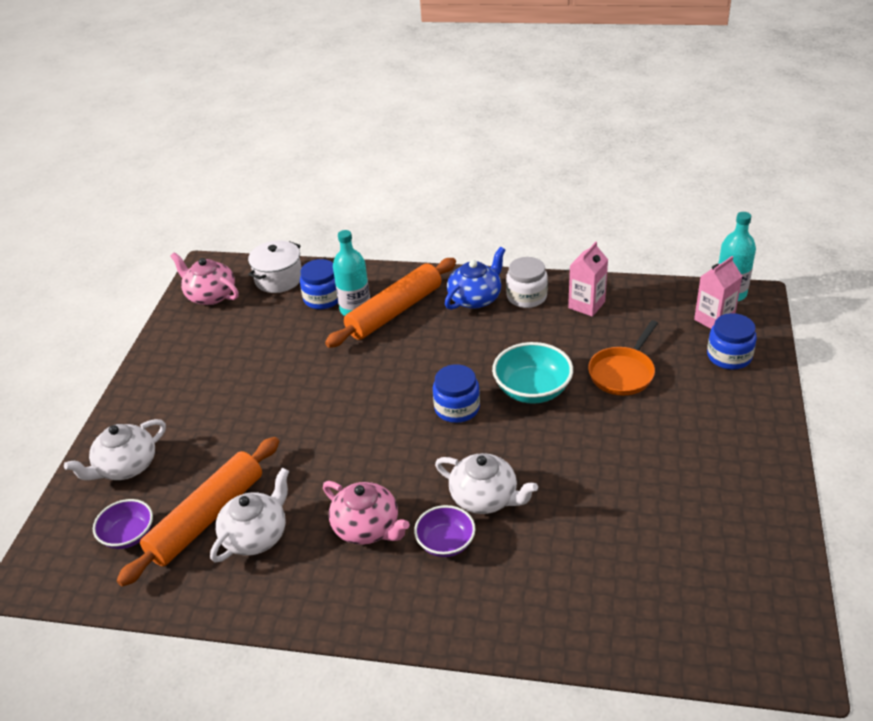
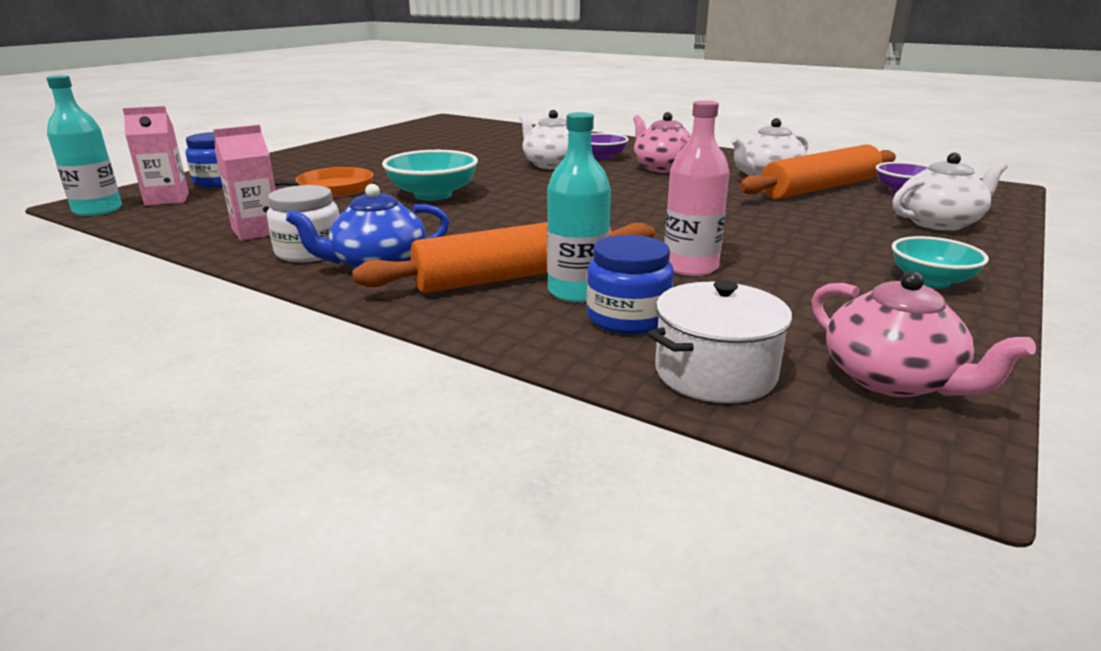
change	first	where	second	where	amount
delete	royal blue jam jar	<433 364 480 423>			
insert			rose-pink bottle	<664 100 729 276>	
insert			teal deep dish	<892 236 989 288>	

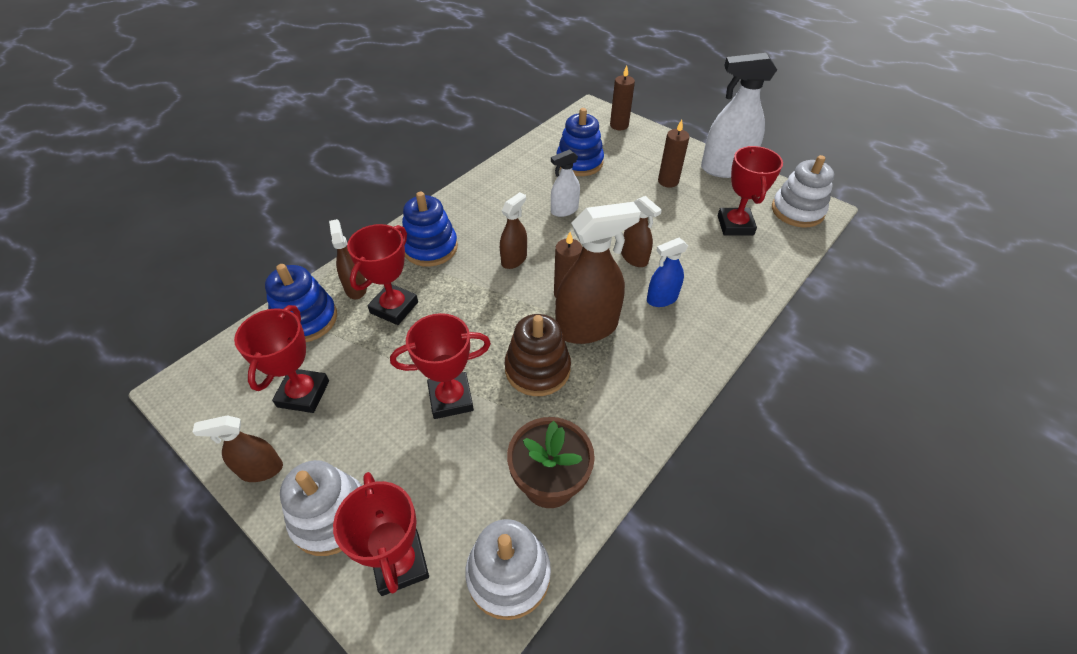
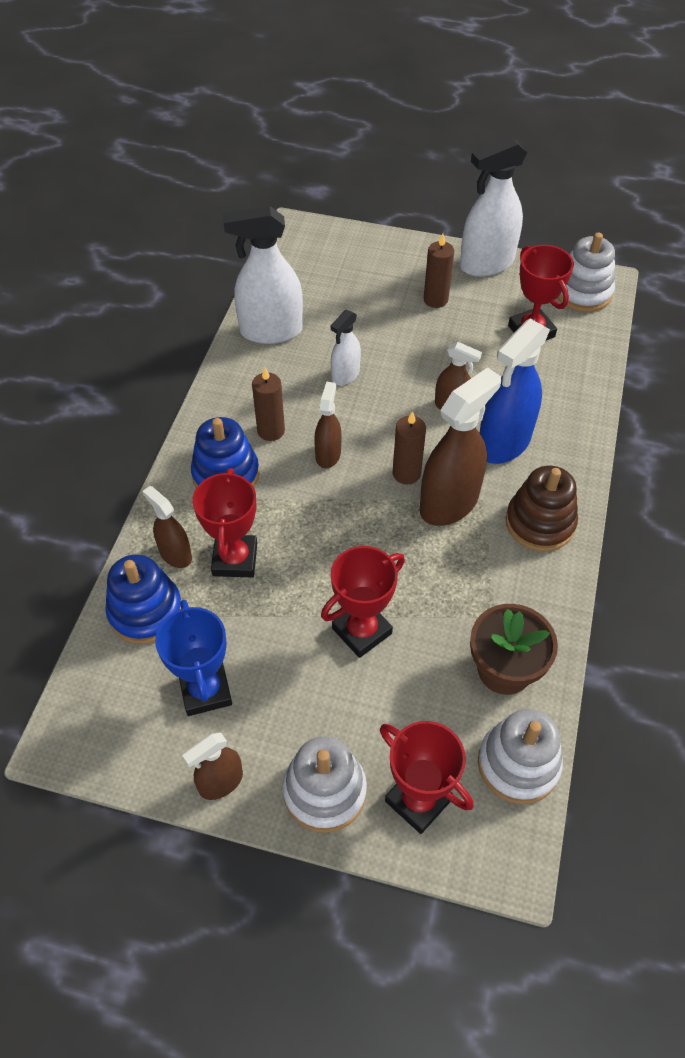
change	first	where	second	where	amount
recolor	red award cup	<234 305 329 413>	royal blue award cup	<155 600 232 716>	
move	brown stacking toy	<505 314 571 396>		<506 466 578 552>	
delete	royal blue stacking toy	<556 108 604 176>			
move	brown wax candle	<610 66 635 130>		<252 368 285 441>	
resize	royal blue spray cleaner	<647 238 688 307>		<480 319 550 464>	x1.82
insert			pure white spray cleaner	<223 206 303 344>	

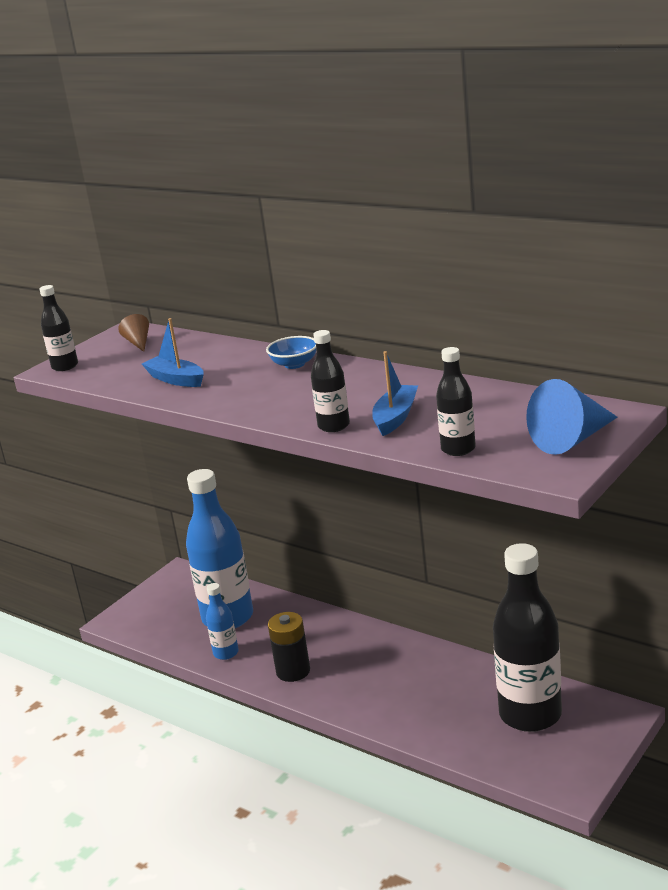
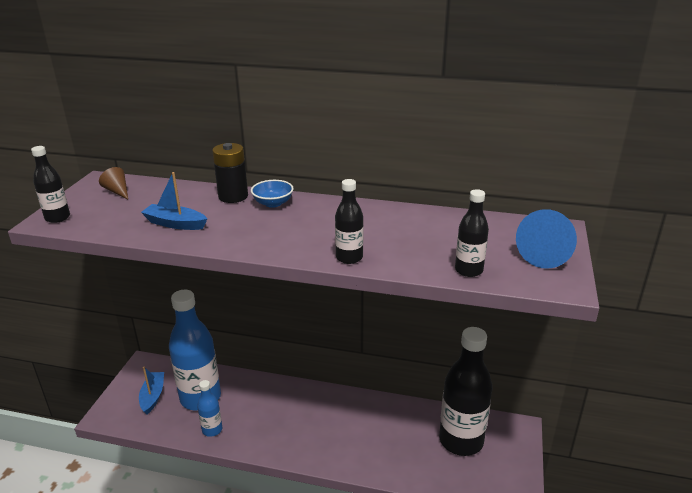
change	first	where	second	where	amount
move	jet-black AA battery	<268 612 310 682>		<212 143 248 203>	
move	royal blue toy boat	<372 351 418 436>		<139 367 164 414>	

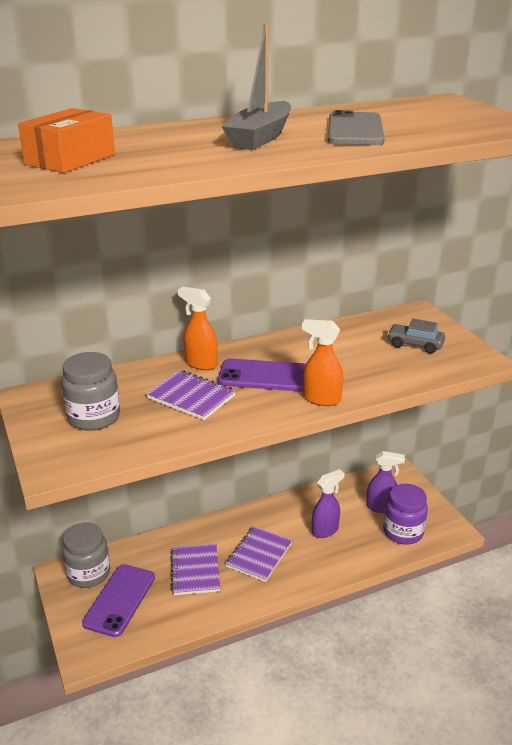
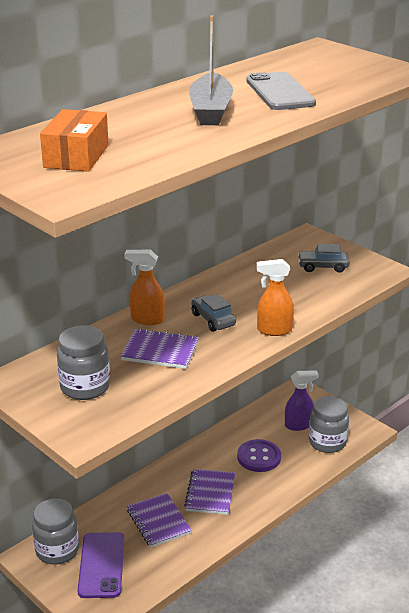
change	first	where	second	where	amount
replace	purple smartphone	<218 359 306 392>	gray toy car	<191 294 236 332>	
replace	purple spray cleaner	<312 469 345 538>	purple button	<237 439 281 472>	
recolor	purple jam jar	<383 484 428 545>	gray jam jar	<309 396 349 453>	

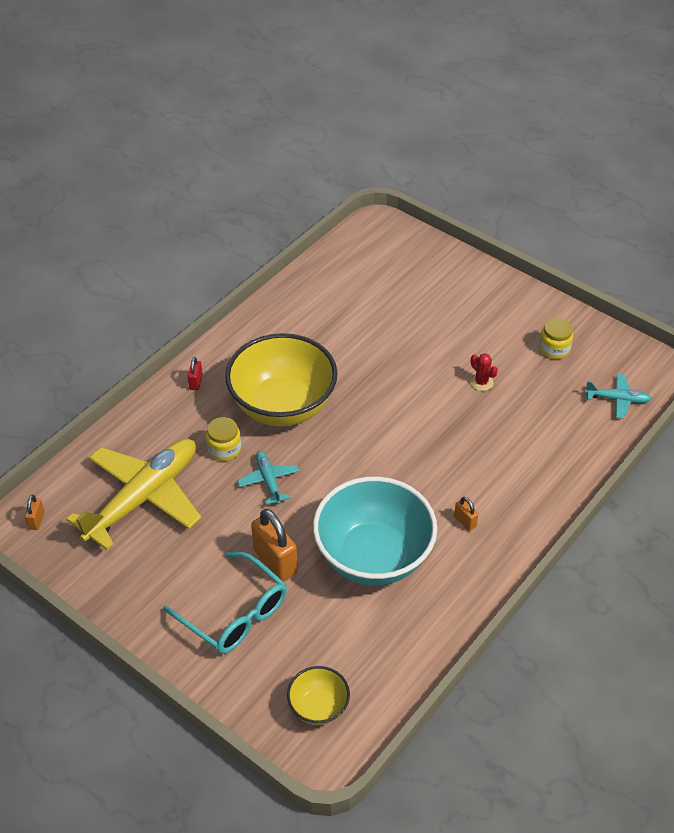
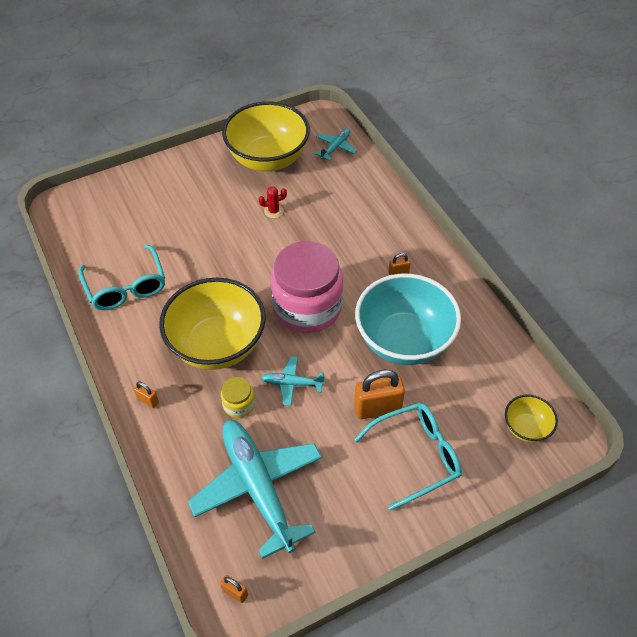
change	first	where	second	where	amount
recolor	golden plane	<66 439 201 550>	teal plane	<188 420 322 559>	
recolor	red small lock	<188 357 203 390>	orange small lock	<134 382 159 408>	
replace	golden jam jar	<539 318 573 359>	golden deep dish	<222 101 310 171>	
insert			teal glasses	<79 245 165 310>	
insert			rose-pink jam jar	<270 241 343 333>	

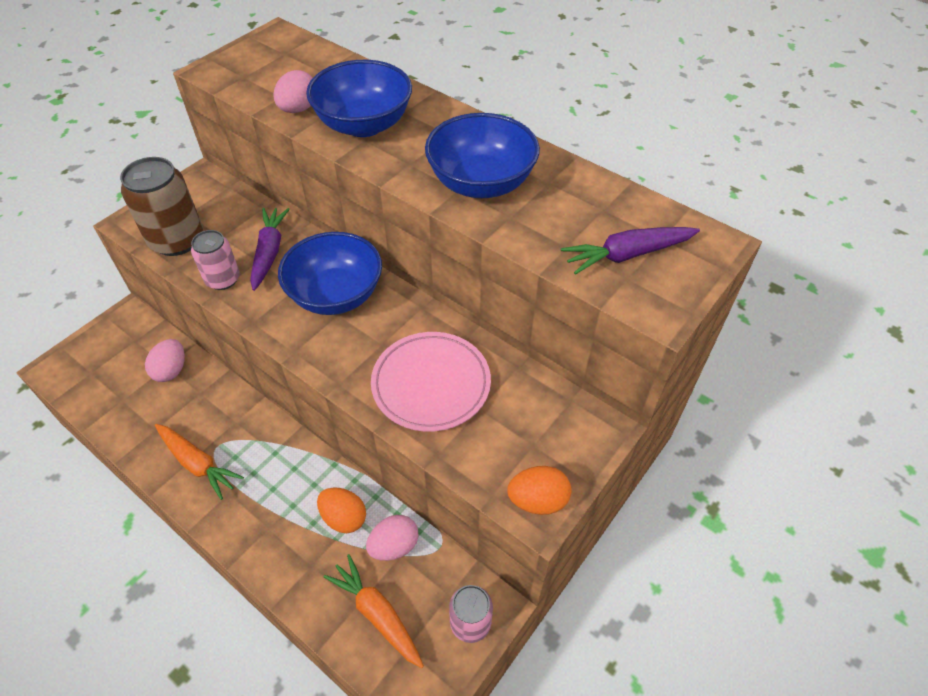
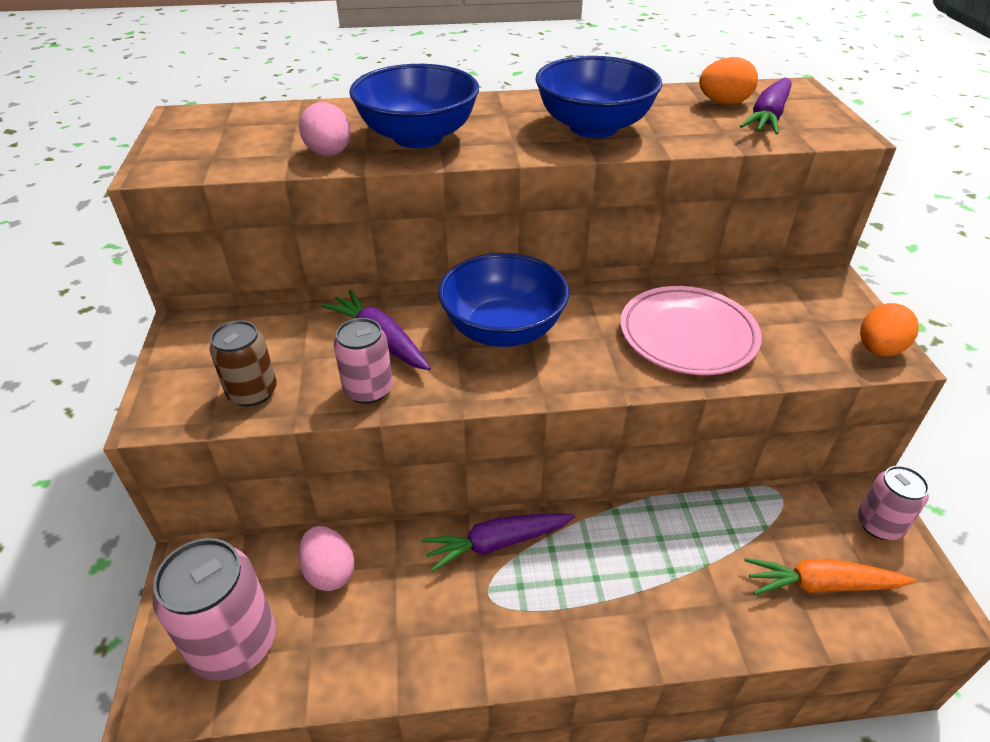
change	first	where	second	where	amount
resize	brown can	<120 157 203 256>		<209 320 277 407>	x0.61
delete	orange toy carrot	<155 424 244 500>			
move	orange egg	<317 487 366 533>		<699 57 758 104>	
delete	rose-pink egg	<366 515 418 561>			
insert			rose-pink can	<153 538 276 681>	
insert			purple toy carrot	<421 513 575 573>	

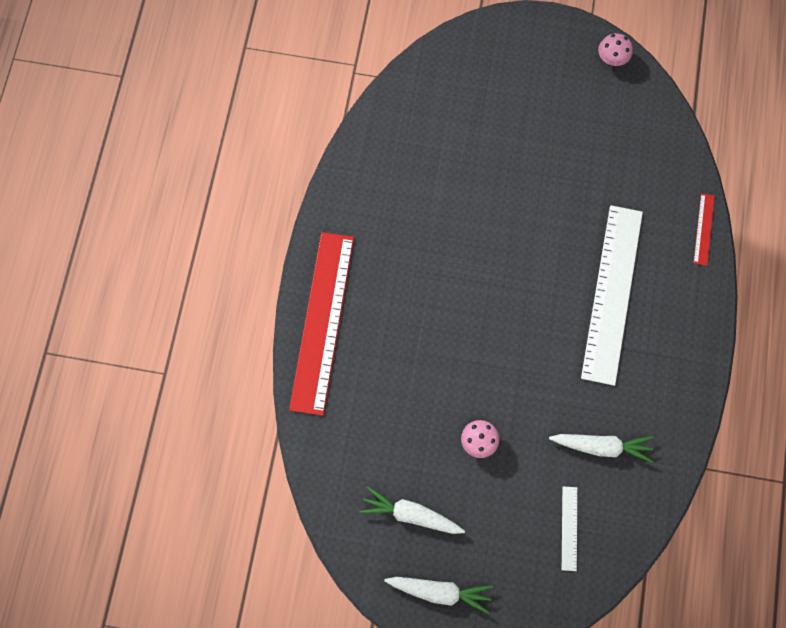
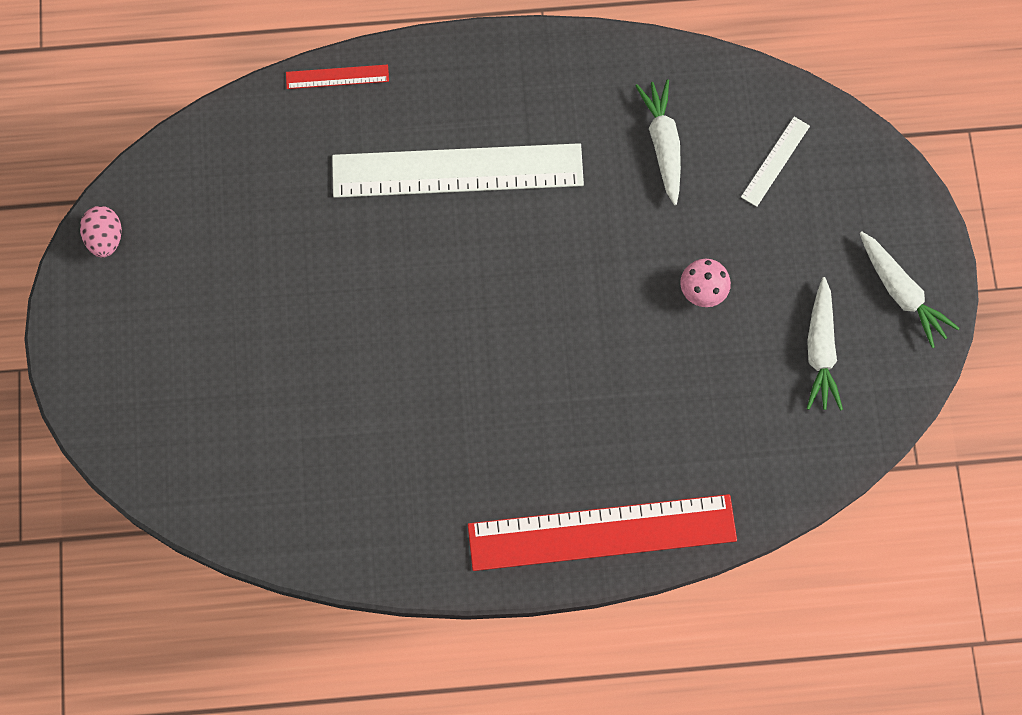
change	first	where	second	where	amount
rotate	pure white toy carrot	<384 577 493 614>		<860 231 960 348>	150 degrees clockwise
rotate	pure white straightedge	<562 487 577 571>		<741 117 810 207>	45 degrees counterclockwise
replace	rose-pink mushroom	<598 33 633 66>	rose-pink egg	<80 206 122 258>	

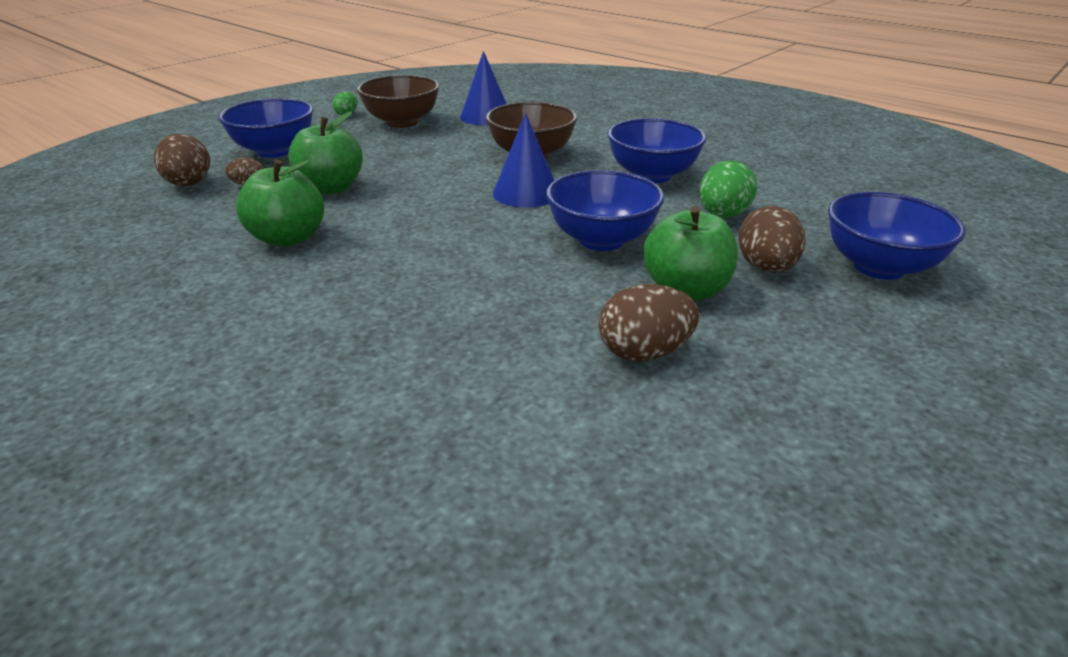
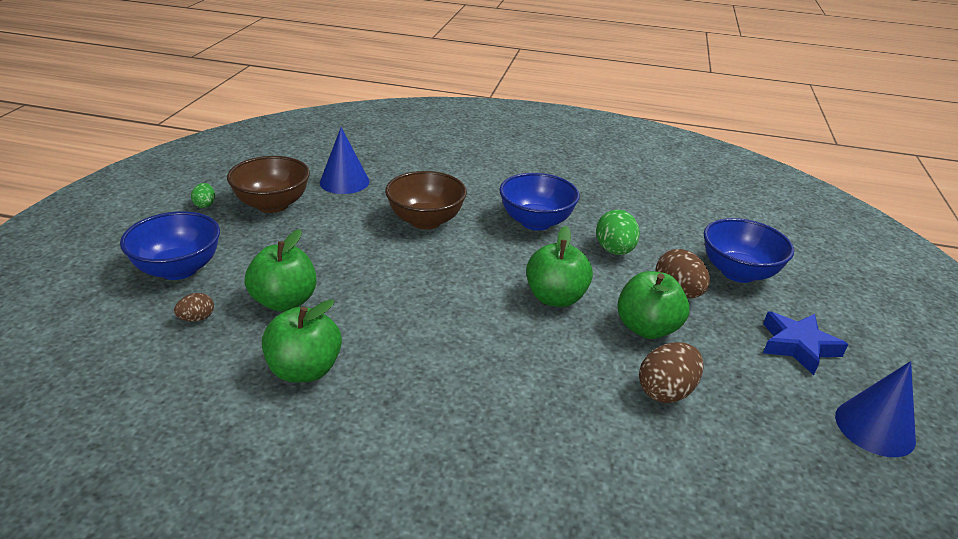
change	first	where	second	where	amount
delete	brown egg	<154 134 210 186>			
move	royal blue cone	<493 113 554 208>		<835 361 916 457>	
replace	royal blue deep dish	<546 170 664 251>	leaf-green apple fruit	<526 226 593 307>	
insert			royal blue five-pointed star	<763 312 848 375>	

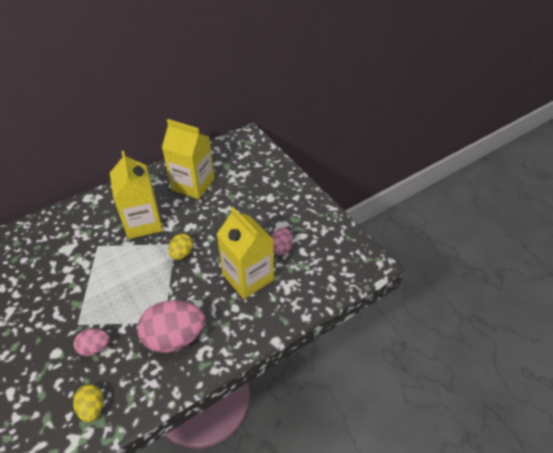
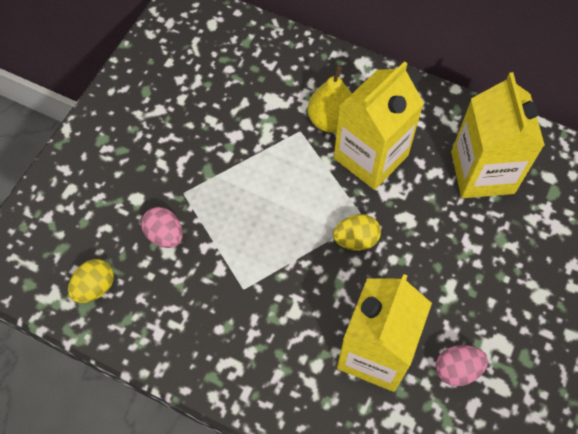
change	first	where	second	where	amount
delete	rose-pink egg	<137 300 206 353>			
insert			golden pear fruit	<308 66 352 133>	

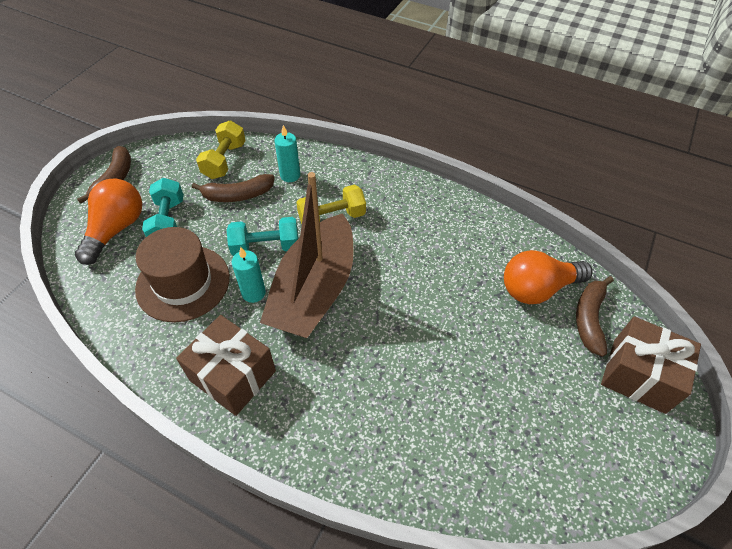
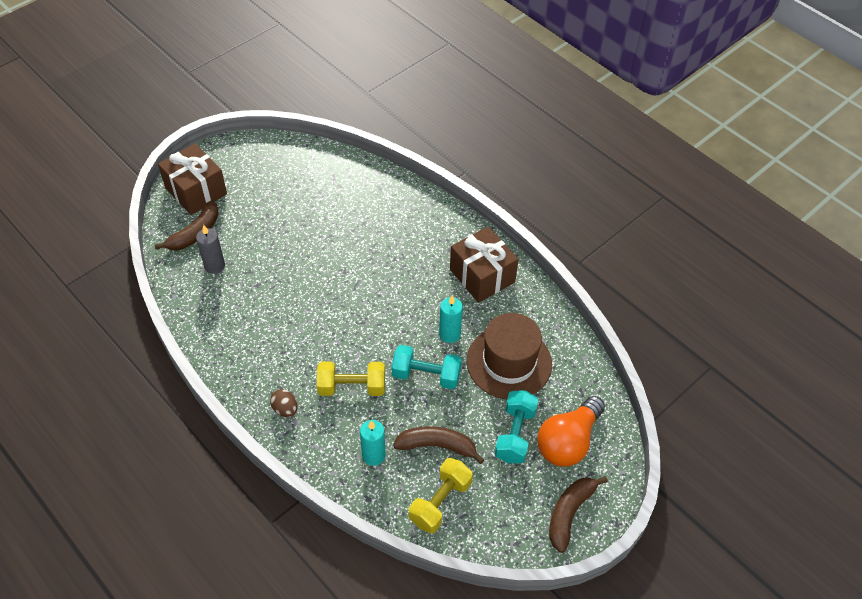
change	first	where	second	where	amount
delete	brown toy boat	<260 172 354 338>			
replace	orange bulb	<504 250 593 304>	gray wax candle	<196 225 225 274>	
insert			brown egg	<270 389 298 417>	

